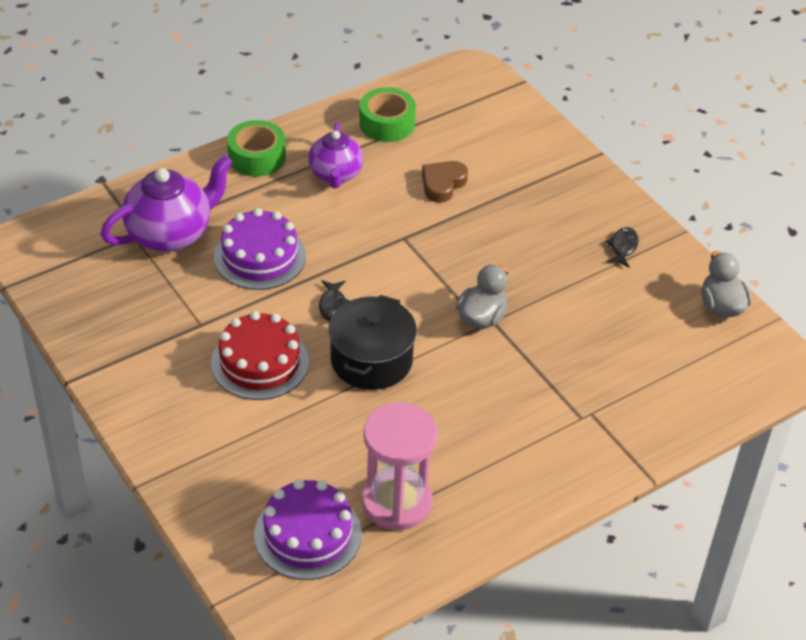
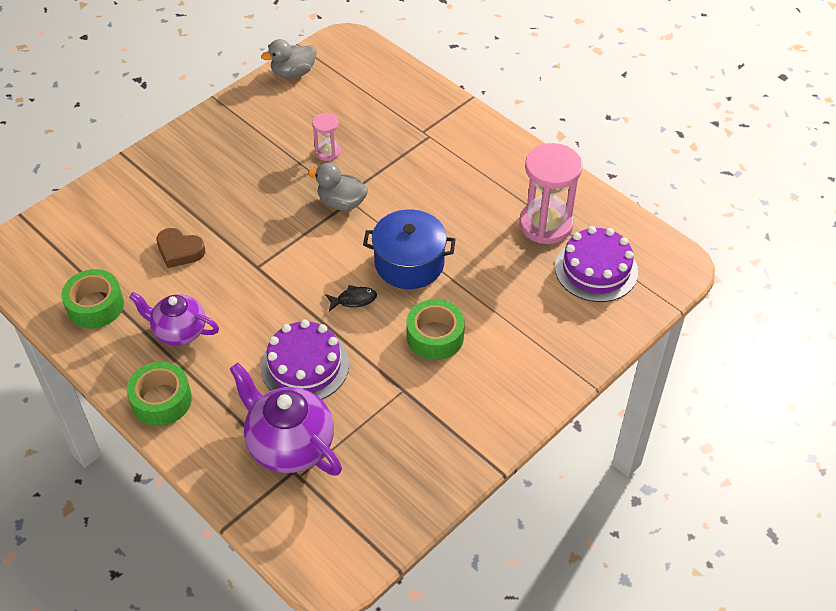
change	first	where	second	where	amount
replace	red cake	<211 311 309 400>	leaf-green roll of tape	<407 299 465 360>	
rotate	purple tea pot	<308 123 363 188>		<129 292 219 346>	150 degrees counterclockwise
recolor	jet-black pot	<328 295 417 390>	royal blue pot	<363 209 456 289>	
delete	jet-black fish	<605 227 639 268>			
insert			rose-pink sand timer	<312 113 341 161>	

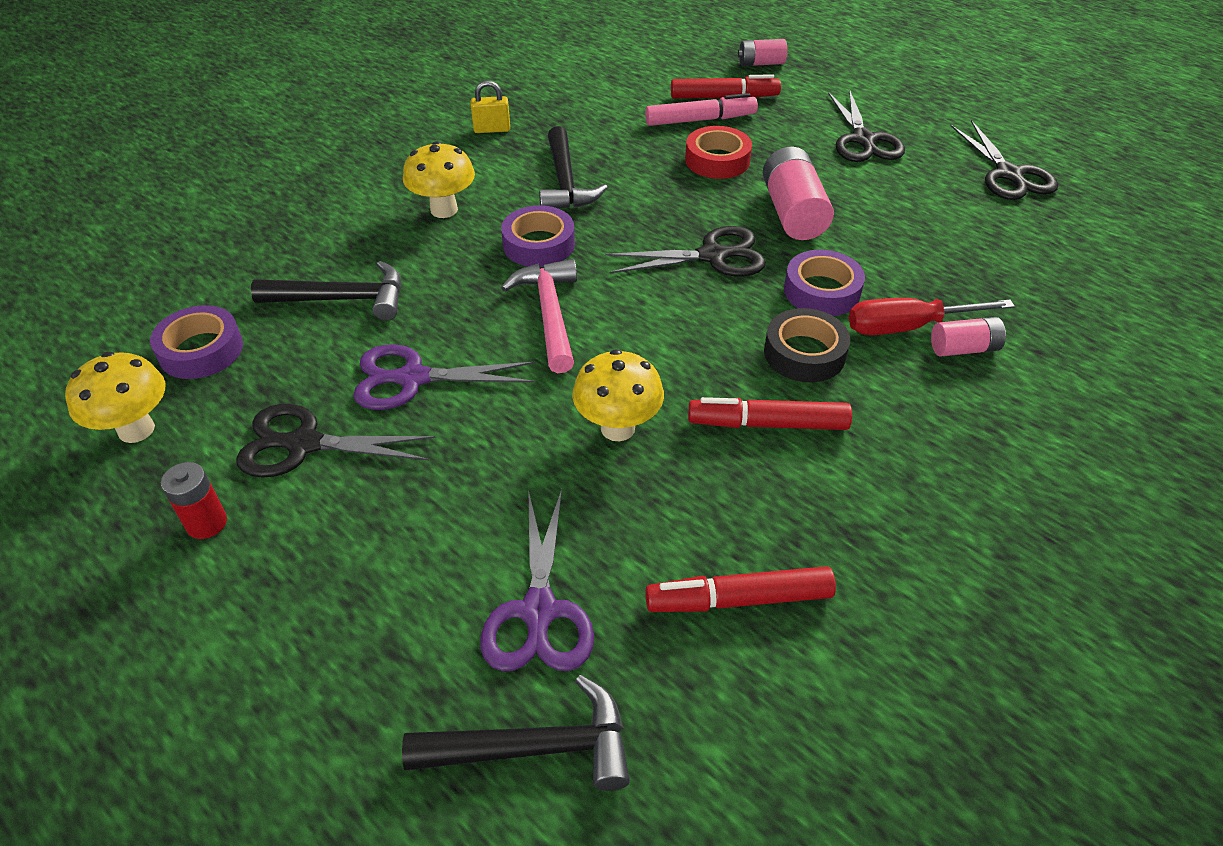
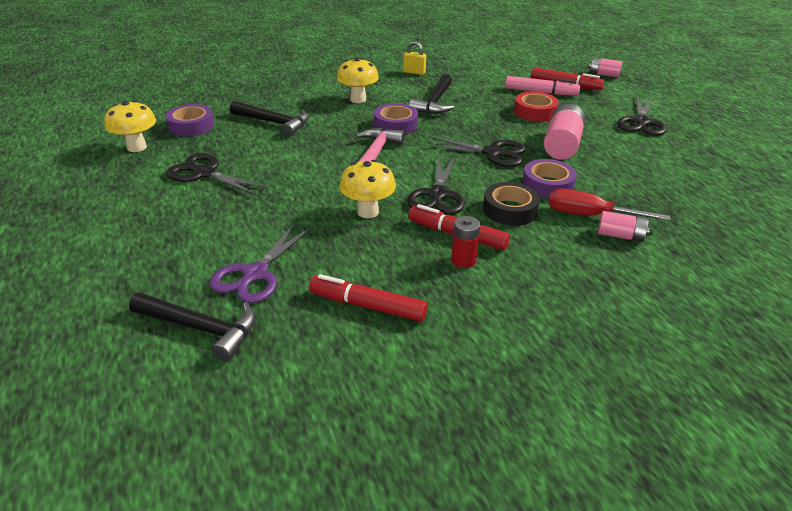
change	first	where	second	where	amount
move	red AA battery	<161 462 227 539>		<451 216 481 268>	
delete	purple scissors	<353 344 535 410>			
move	jet-black scissors	<950 120 1058 200>		<407 156 465 214>	

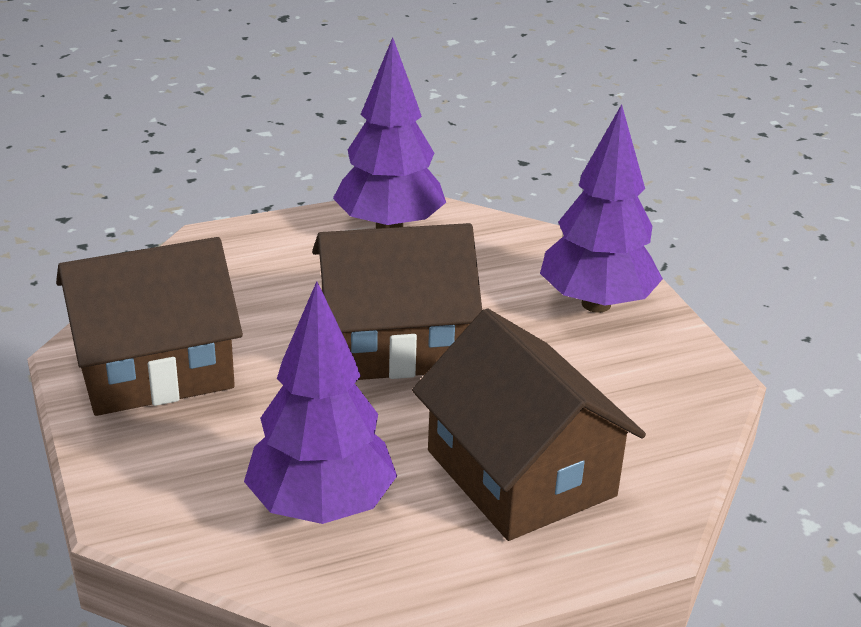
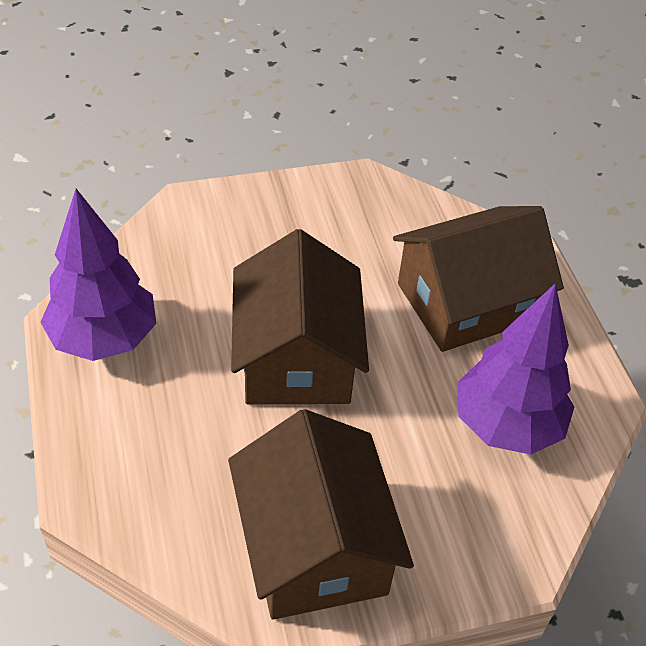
change	first	where	second	where	amount
delete	purple fir tree	<540 104 663 313>			

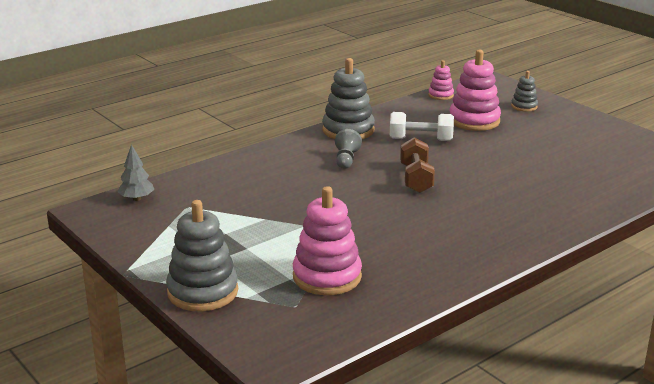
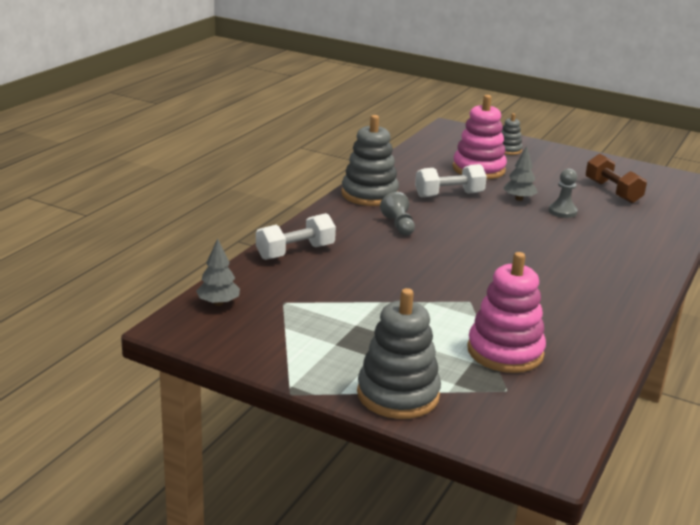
change	first	where	second	where	amount
move	brown hand weight	<400 137 435 193>		<586 154 647 203>	
delete	rose-pink stacking toy	<428 60 454 100>			
insert			pure white hand weight	<256 213 336 260>	
insert			gray fir tree	<503 146 538 201>	
insert			gray chess pawn	<549 168 578 218>	

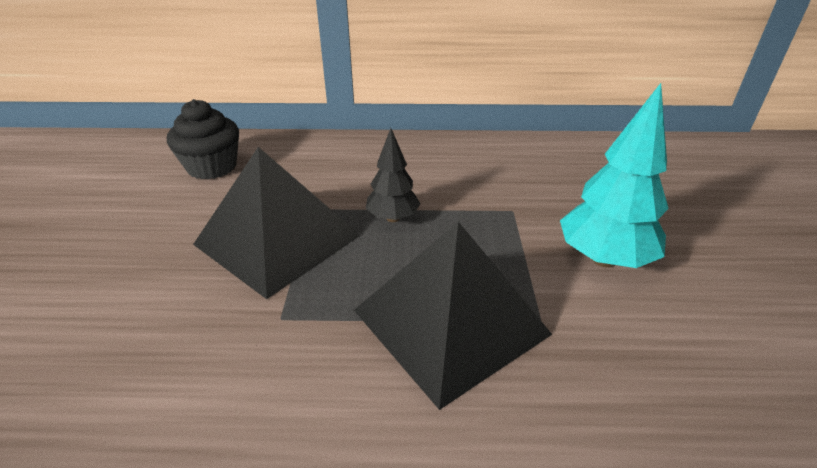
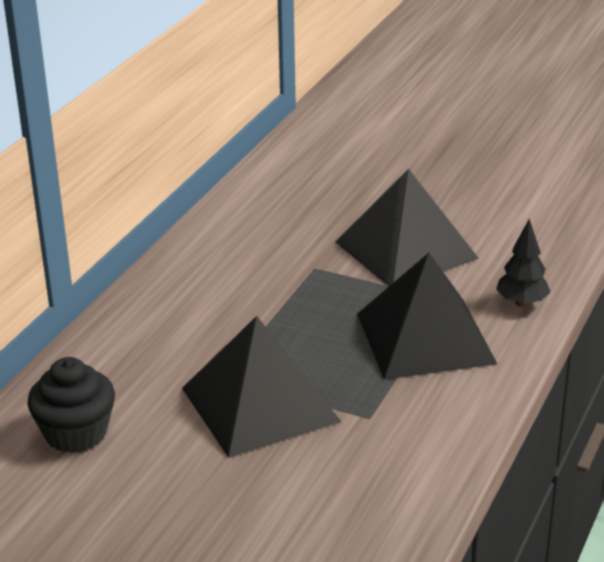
change	first	where	second	where	amount
move	jet-black fir tree	<366 128 420 222>		<496 219 550 307>	
replace	teal fir tree	<560 83 669 268>	jet-black solid pyramid	<335 169 479 286>	

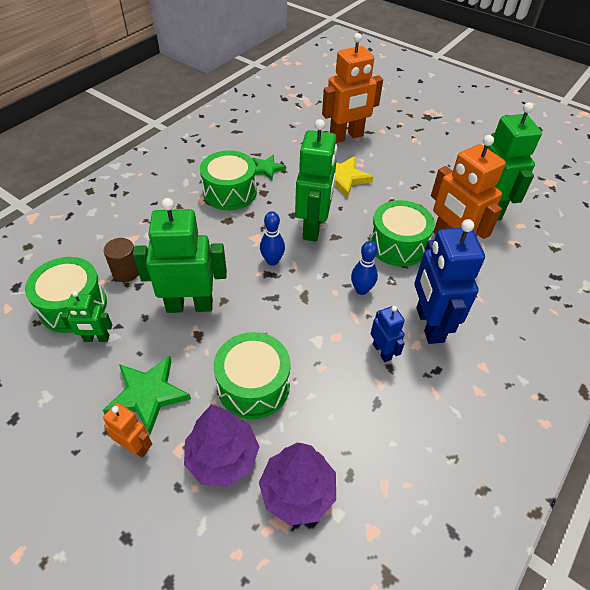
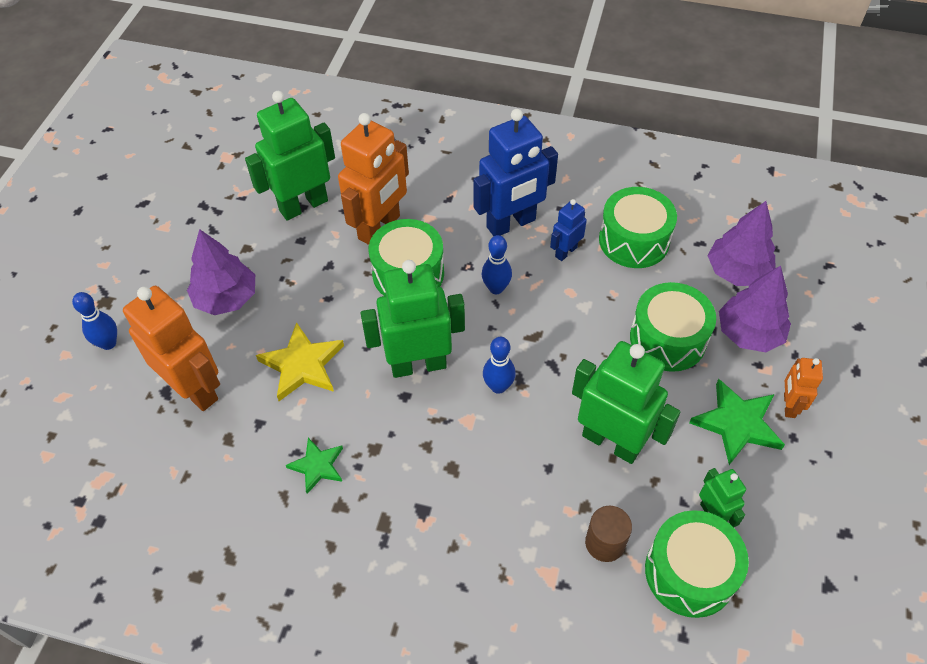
change	first	where	second	where	amount
rotate	leaf-green toy robot	<133 198 227 313>		<572 341 680 464>	150 degrees clockwise
move	leaf-green drum	<200 151 257 211>		<599 187 677 268>	
insert			royal blue bowling pin	<72 292 117 350>	
insert			purple fir tree	<187 229 255 315>	

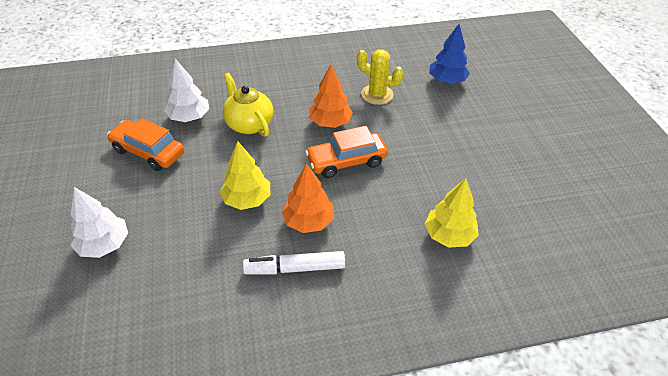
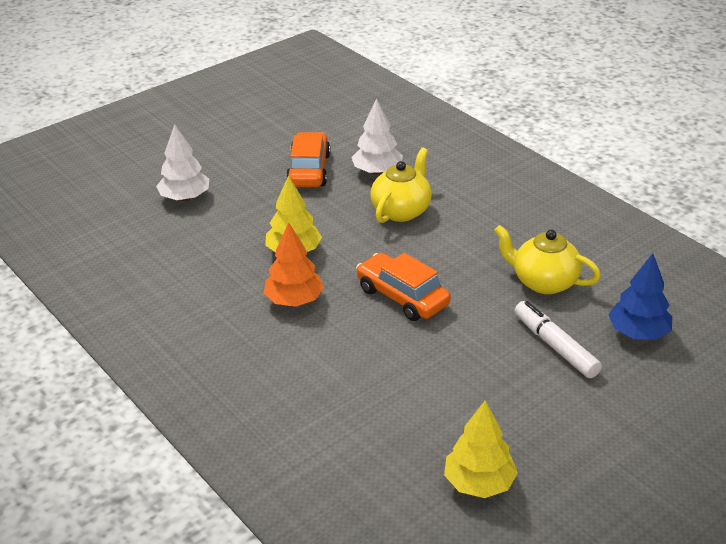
change	first	where	second	where	amount
move	pure white felt pen	<243 251 345 275>		<514 301 602 378>	
delete	orange fir tree	<309 65 353 128>			
replace	golden saguaro cactus	<357 50 404 105>	golden tea pot	<494 225 601 294>	
move	golden fir tree	<425 178 479 248>		<444 401 518 498>	

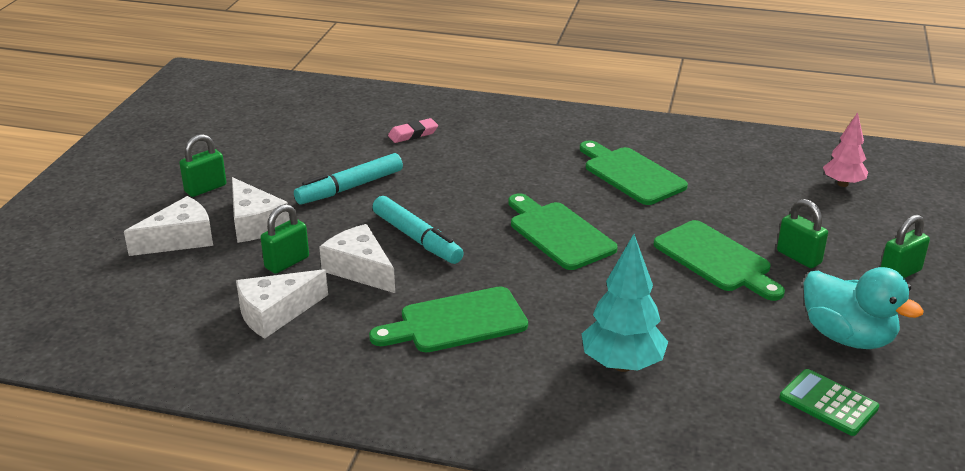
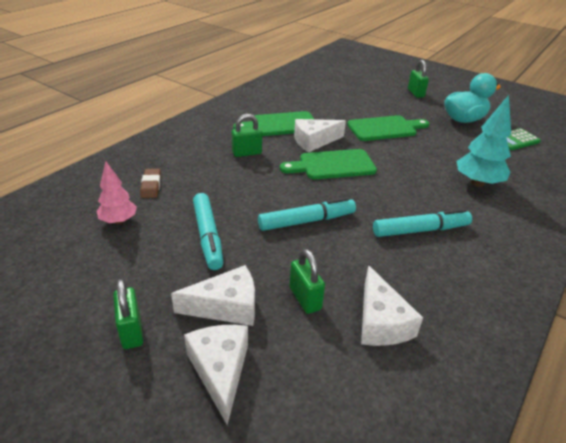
change	first	where	second	where	amount
move	pure white cheese	<319 224 395 293>		<294 119 346 153>	
replace	leaf-green bread board	<369 286 528 352>	teal felt pen	<373 209 472 237>	
recolor	rose-pink eraser	<388 118 438 143>	brown eraser	<140 169 161 198>	
move	leaf-green small lock	<777 199 828 268>		<232 114 262 157>	
move	rose-pink fir tree	<823 112 868 187>		<96 161 137 224>	

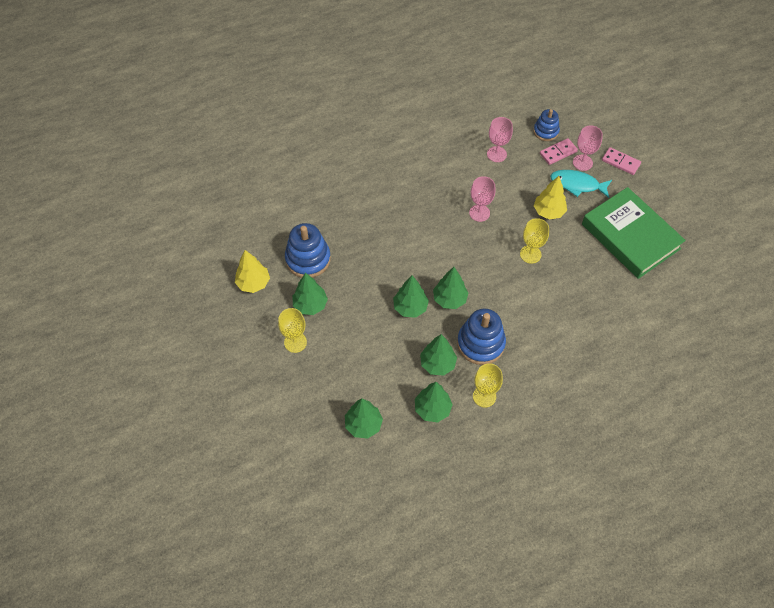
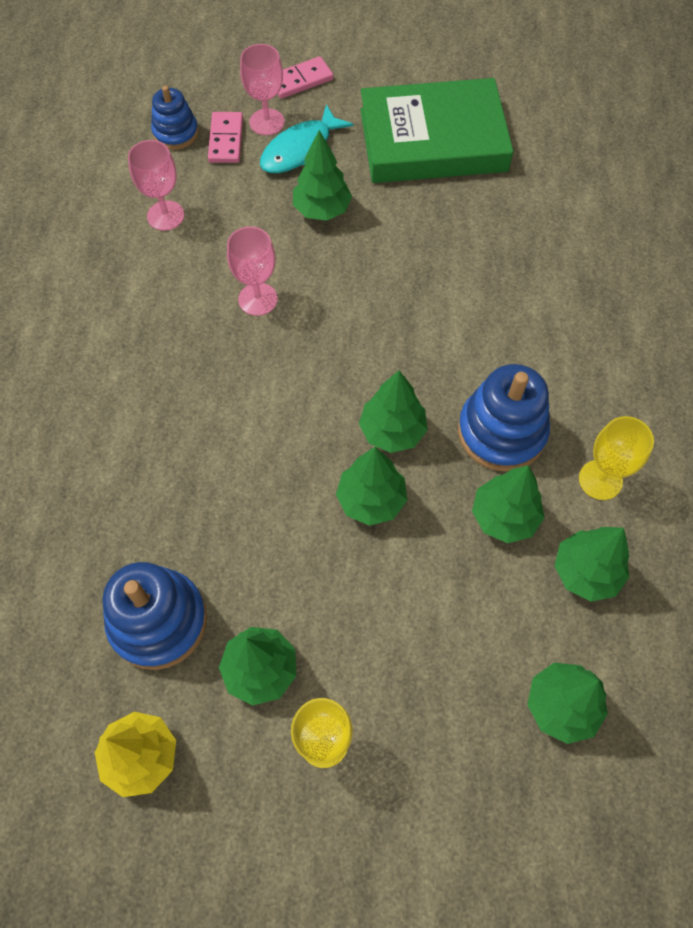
change	first	where	second	where	amount
delete	golden goblet	<520 218 549 264>			
recolor	golden fir tree	<534 176 567 220>	leaf-green fir tree	<293 130 352 221>	

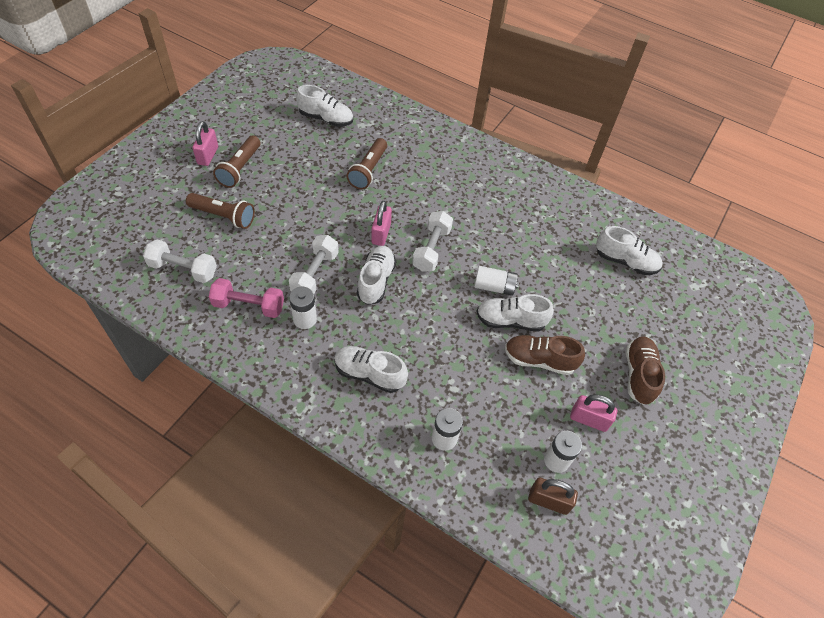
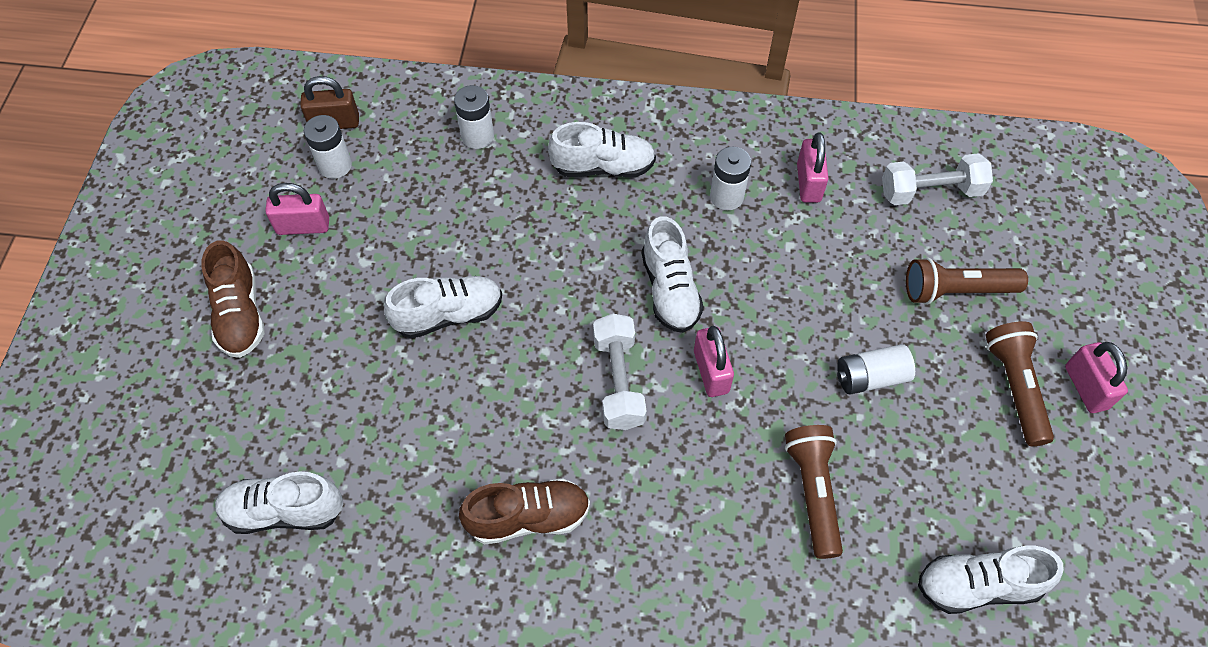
change	first	where	second	where	amount
replace	rose-pink hand weight	<209 278 284 318>	rose-pink small lock	<797 132 829 203>	
delete	pure white hand weight	<289 235 339 293>			
move	pure white AA battery	<474 266 519 296>		<837 344 915 395>	
move	brown sneaker	<505 335 585 375>		<459 478 590 544>	

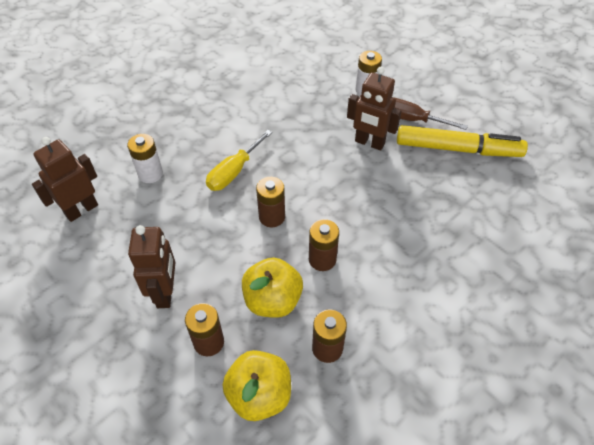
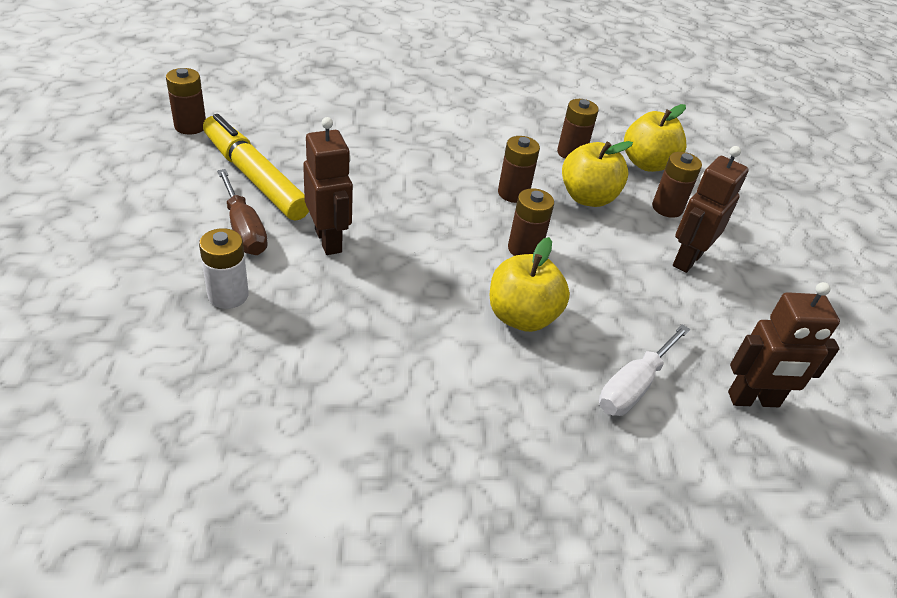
change	first	where	second	where	amount
replace	pure white AA battery	<127 134 163 183>	pure white flat screwdriver	<599 324 690 416>	
replace	golden flat screwdriver	<206 130 272 191>	golden apple fruit	<490 237 570 332>	
insert			brown AA battery	<166 68 206 135>	

